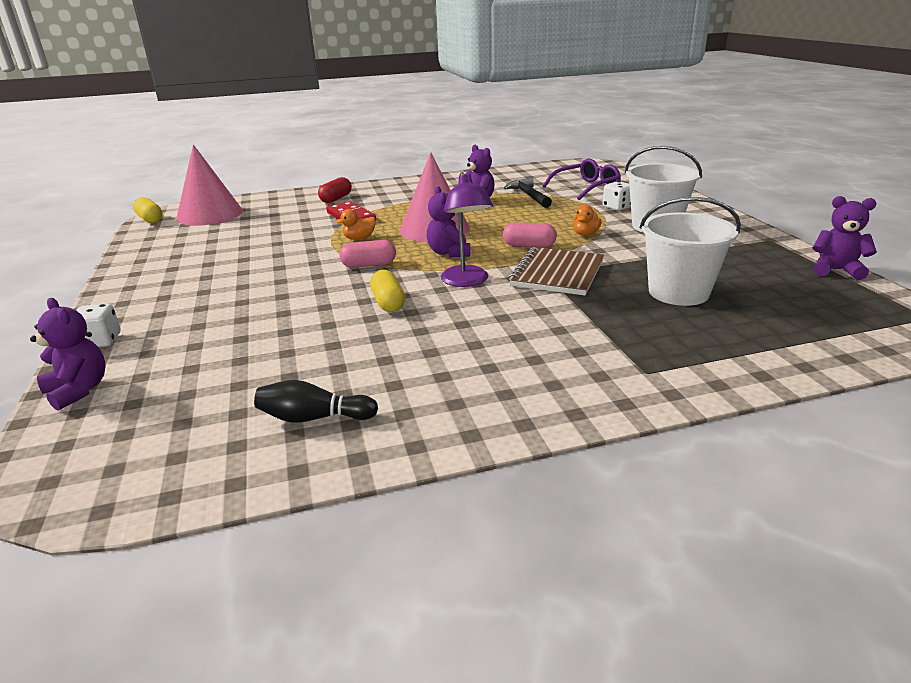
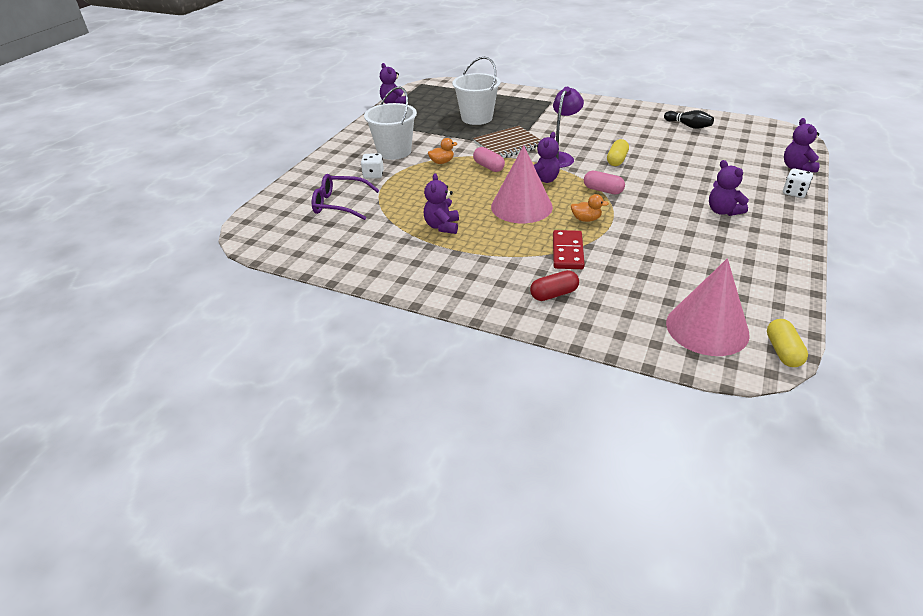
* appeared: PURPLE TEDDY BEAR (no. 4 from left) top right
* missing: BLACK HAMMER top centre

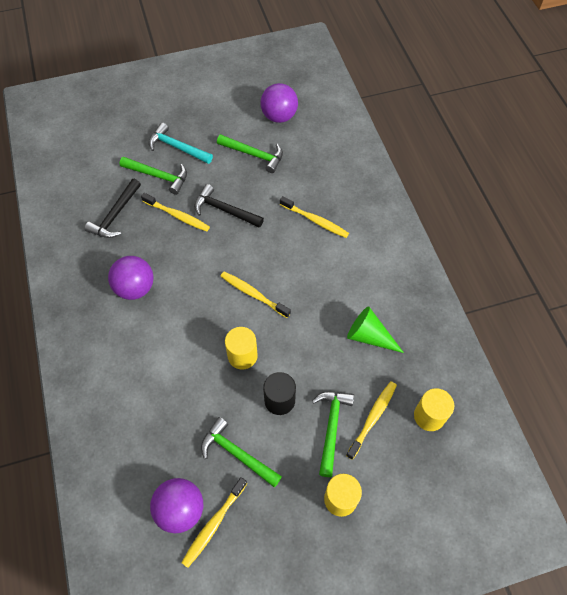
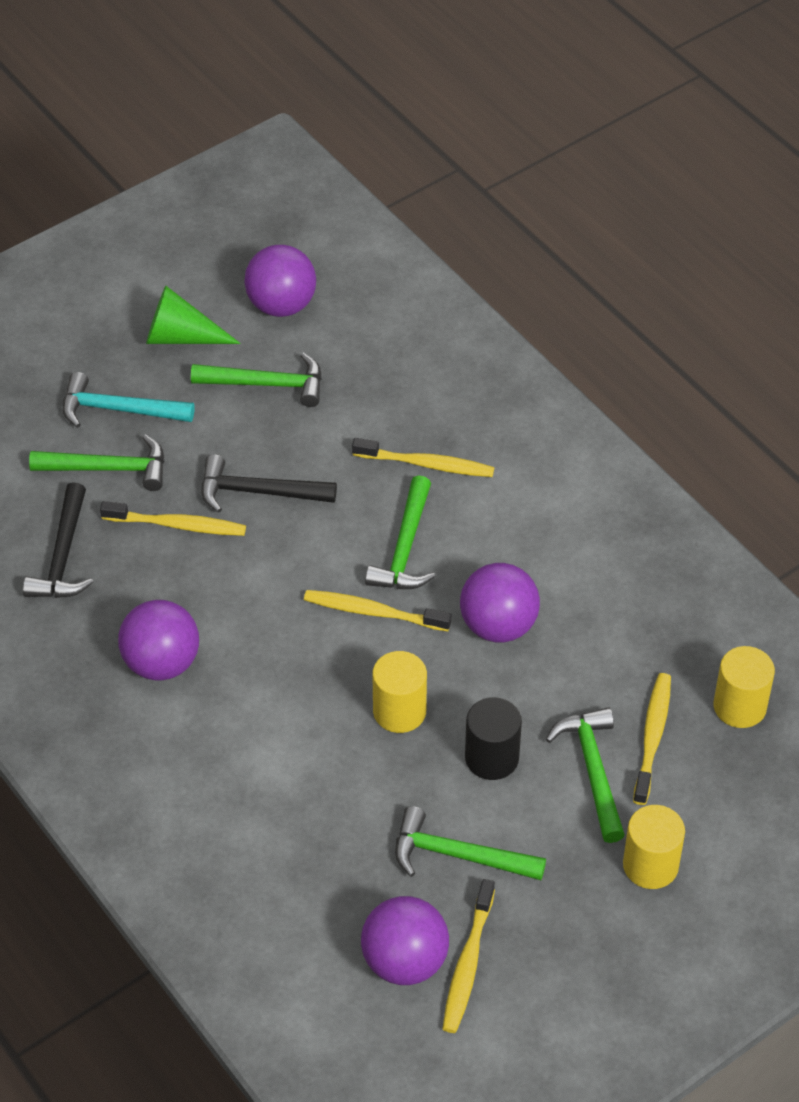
* relocated: GREEN CONE centre to top left
* appeared: GREEN HAMMER (no. 3 from left) centre
* appeared: PURPLE BALL (no. 4 from left) centre

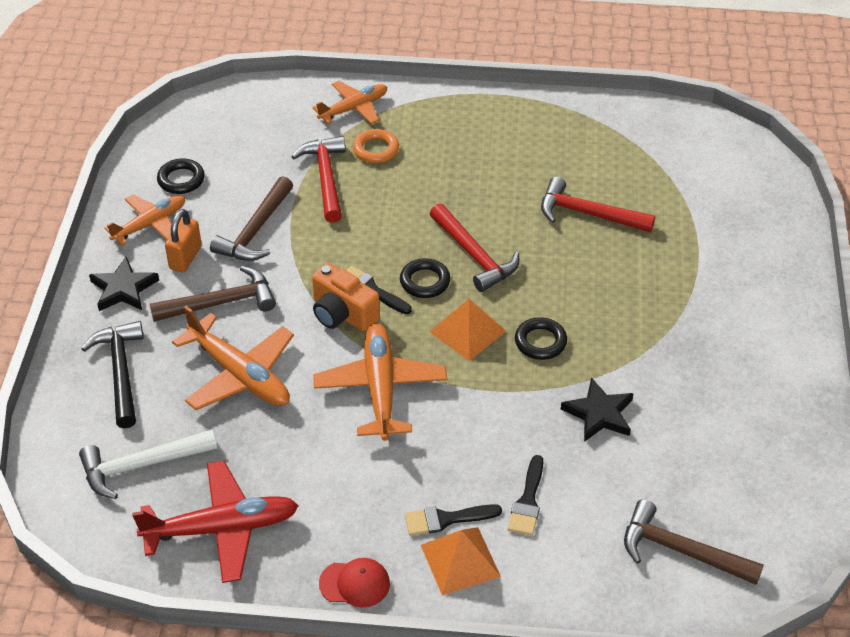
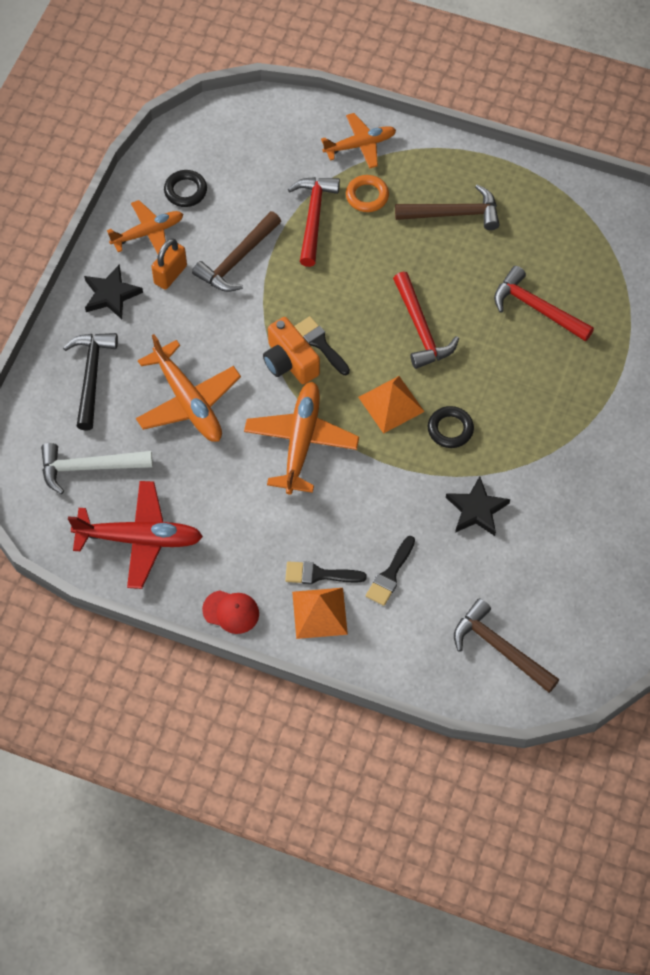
* relocated: BROWN HAMMER (no. 1 from left in the first image) middle left to BROWN HAMMER (no. 2 from left) top right
* missing: BLACK RING (no. 2 from left) centre

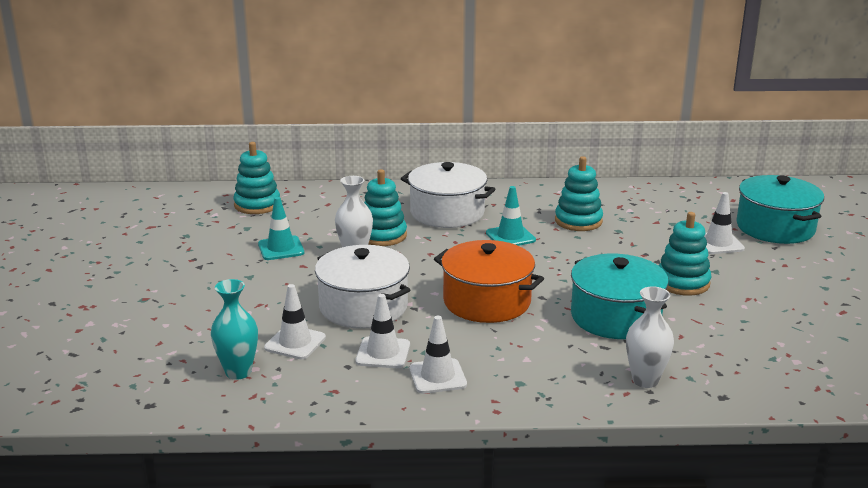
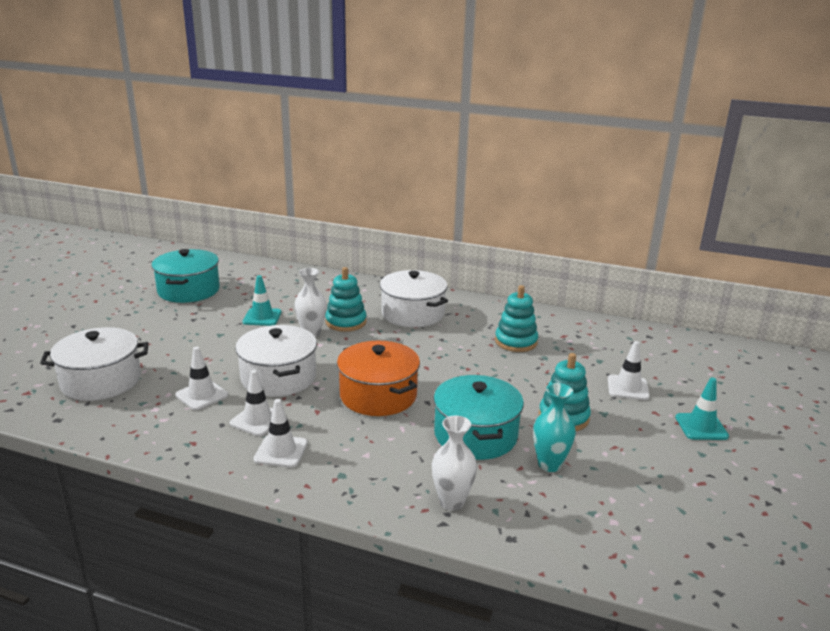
* appeared: WHITE POT (no. 1 from left) middle left
* relocated: TURQUOISE POT (no. 2 from left in the first image) middle right to TURQUOISE POT (no. 1 from left) middle left
* relocated: TURQUOISE VASE bottom left to bottom right
* relocated: TURQUOISE TRAFFIC CONE (no. 2 from left) centre to middle right
* missing: TURQUOISE STACKING TOY (no. 1 from left) middle left

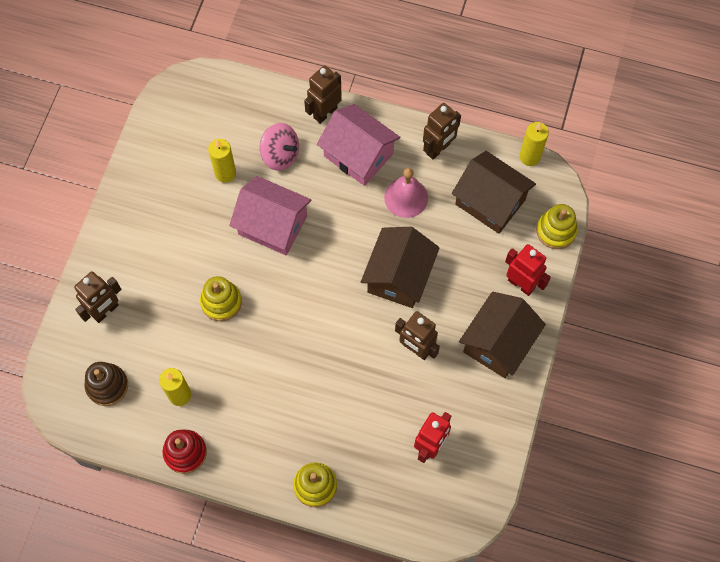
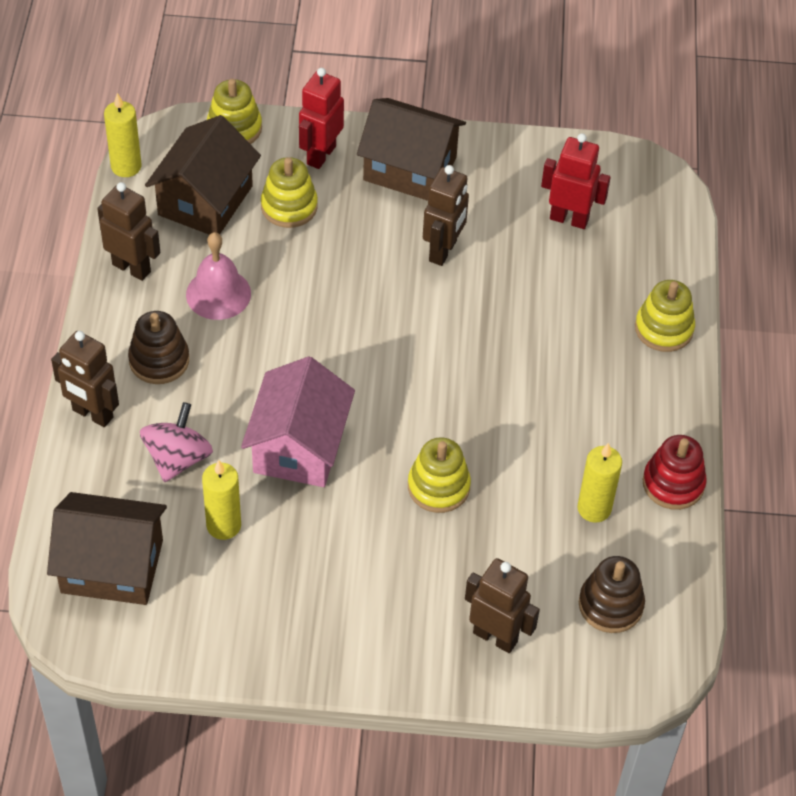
* relocated: BROWN HOUSE (no. 1 from left) centre to bottom left
* exchanged: PINK HOUSE (no. 2 from left) top centre to BROWN STACKING TOY (no. 1 from left) middle left
* appeared: YELLOW STACKING TOY (no. 2 from left) top centre

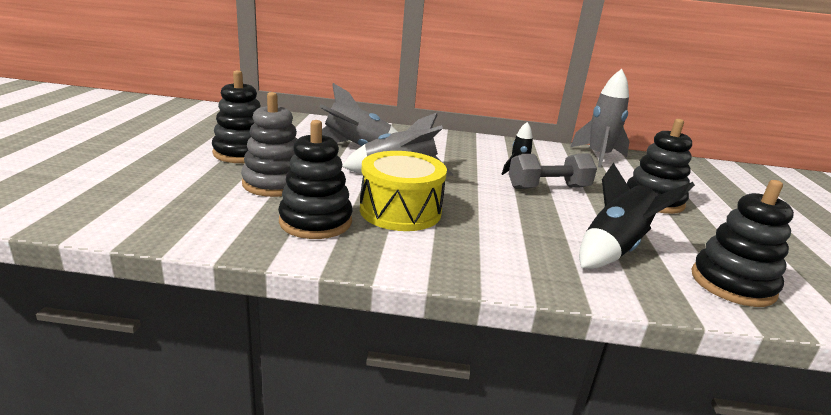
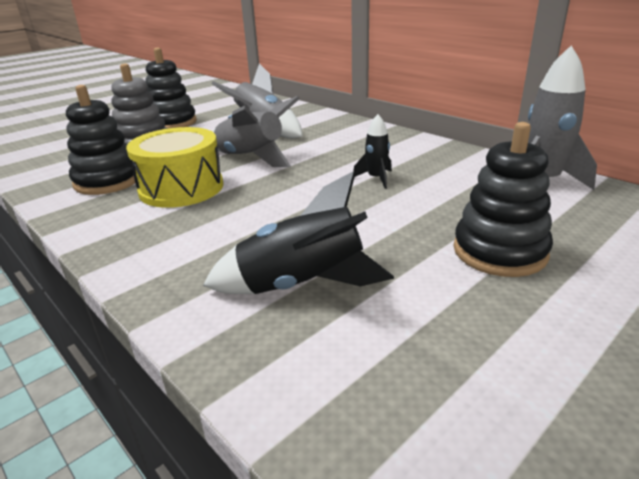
* missing: GREY DUMBBELL centre
* missing: BLACK STACKING TOY (no. 4 from left) middle right

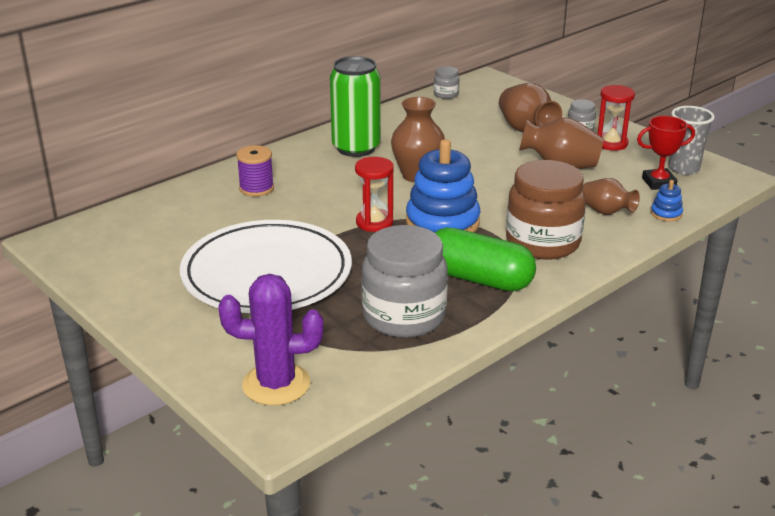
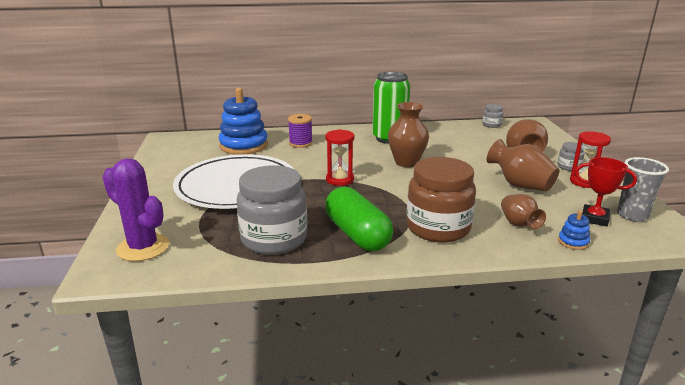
* relocated: BLUE STACKING TOY (no. 1 from left) centre to top centre

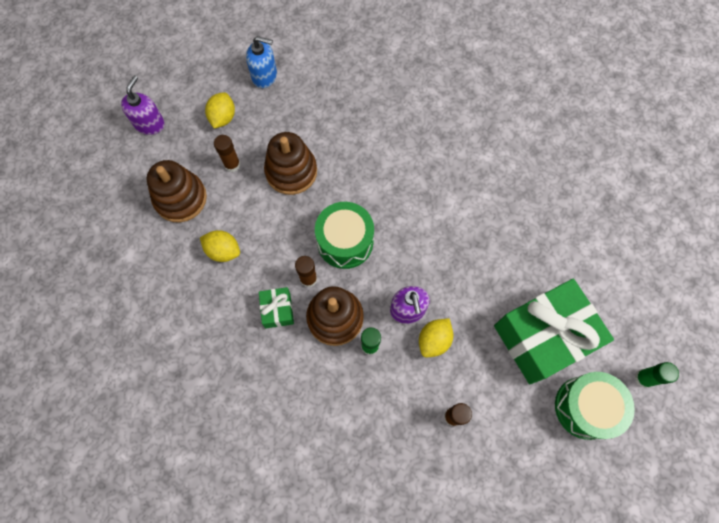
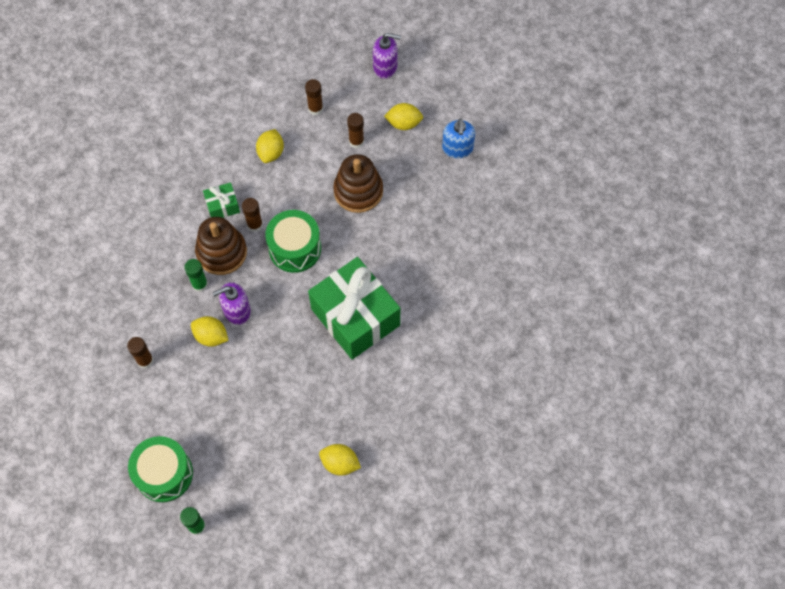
* exchanged: BROWN STACKING TOY (no. 1 from left) middle left to BROWN GLUE STICK (no. 3 from left) top centre
* relocated: GREEN GIFT (no. 2 from left) middle right to centre
* appeared: YELLOW LEMON (no. 3 from left) bottom centre

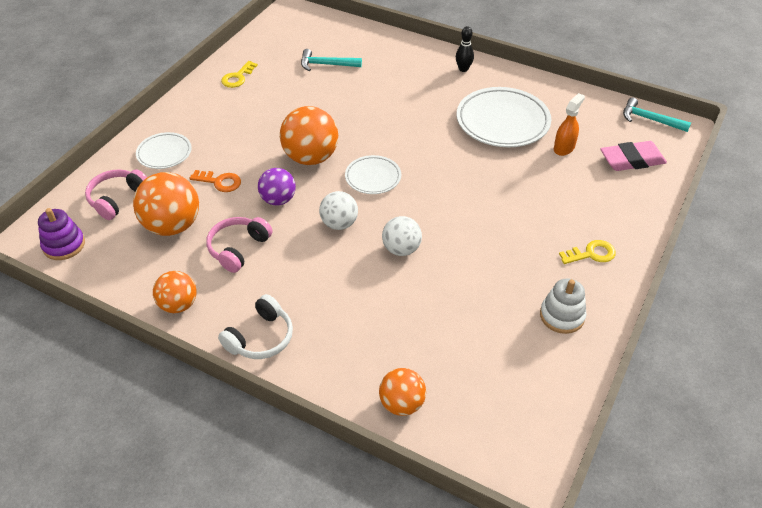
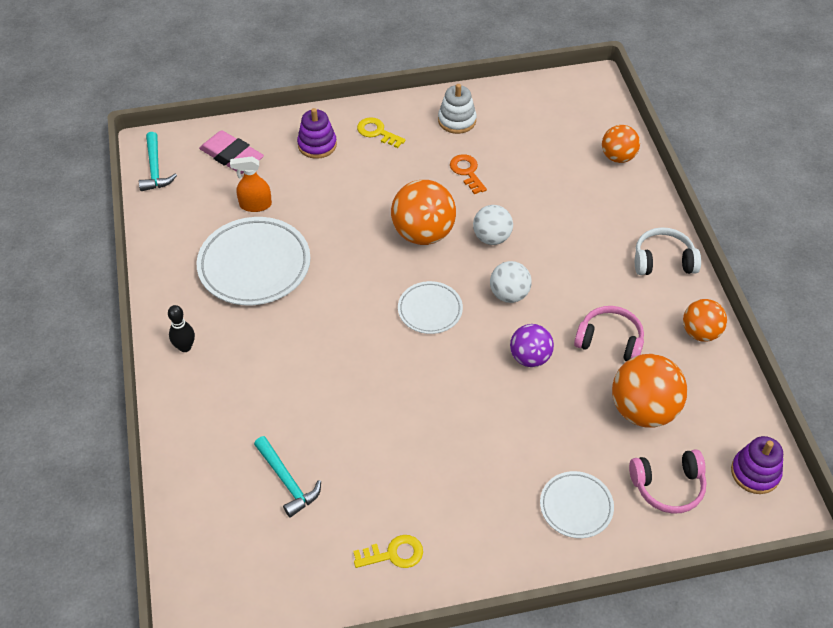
* appeared: PURPLE STACKING TOY (no. 1 from left) top centre
* relocated: ORANGE BALL (no. 3 from left in the first image) top centre to ORANGE BALL (no. 1 from left) centre
* relocated: ORANGE KEY middle left to top centre
* spun: PINK HEADPHONES (no. 2 from left in the first image) middle left = middle right 150 degrees counterclockwise

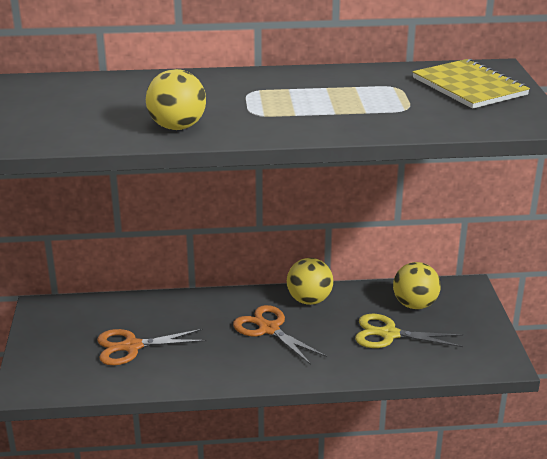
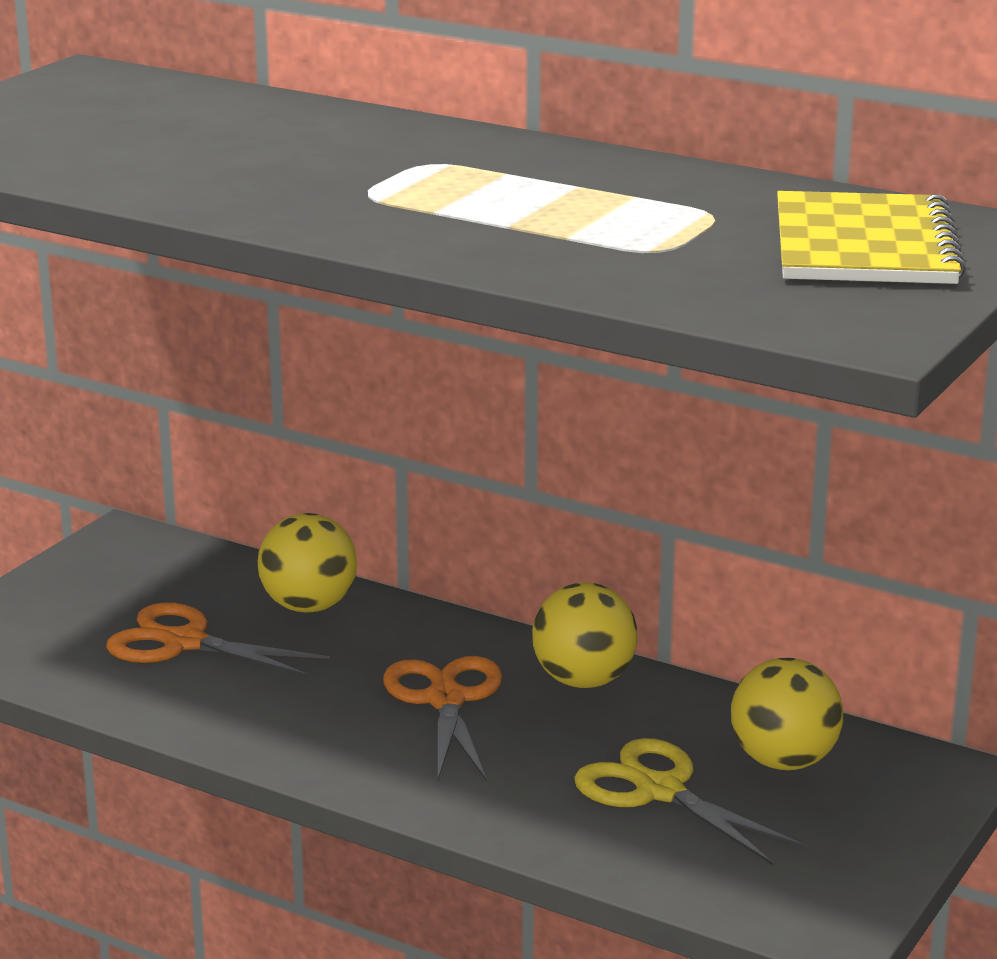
* relocated: YELLOW BALL (no. 1 from left) top left to middle left

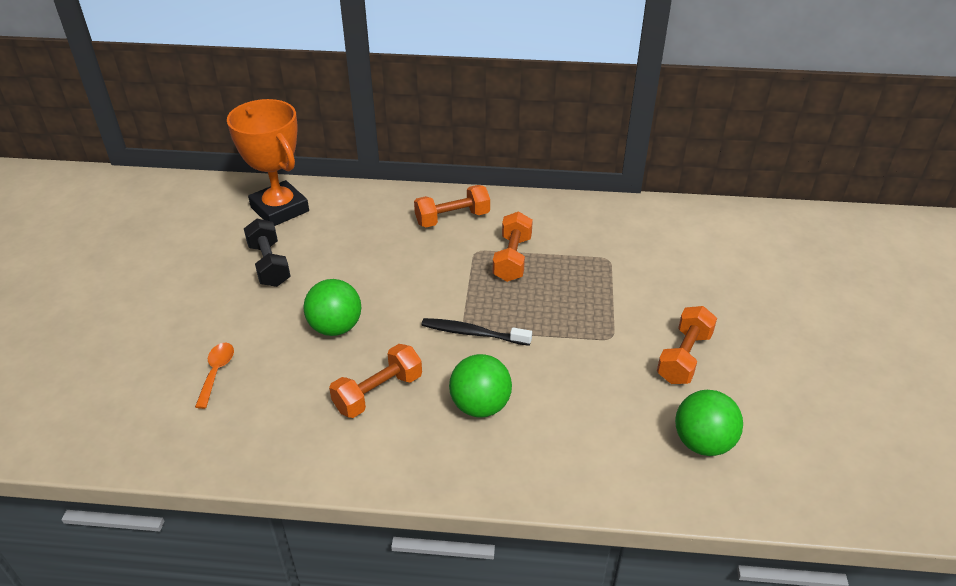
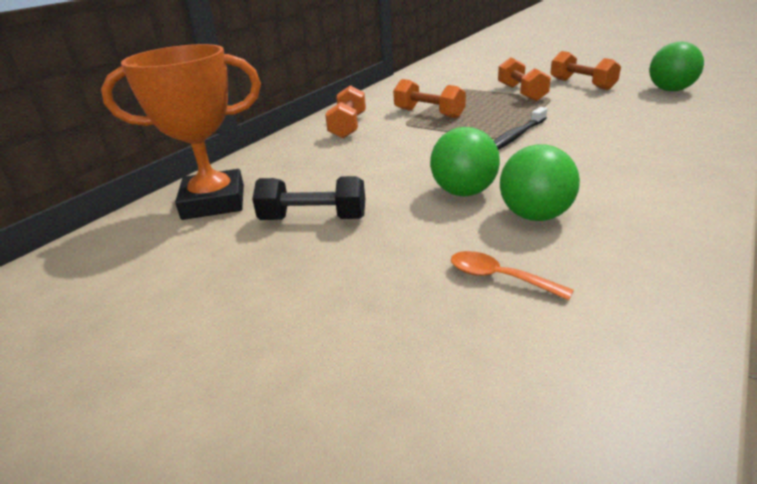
* relocated: ORANGE DUMBBELL (no. 1 from left in the first image) centre to ORANGE DUMBBELL (no. 3 from left) top right
* relocated: GREEN BALL (no. 2 from left) centre to middle right

